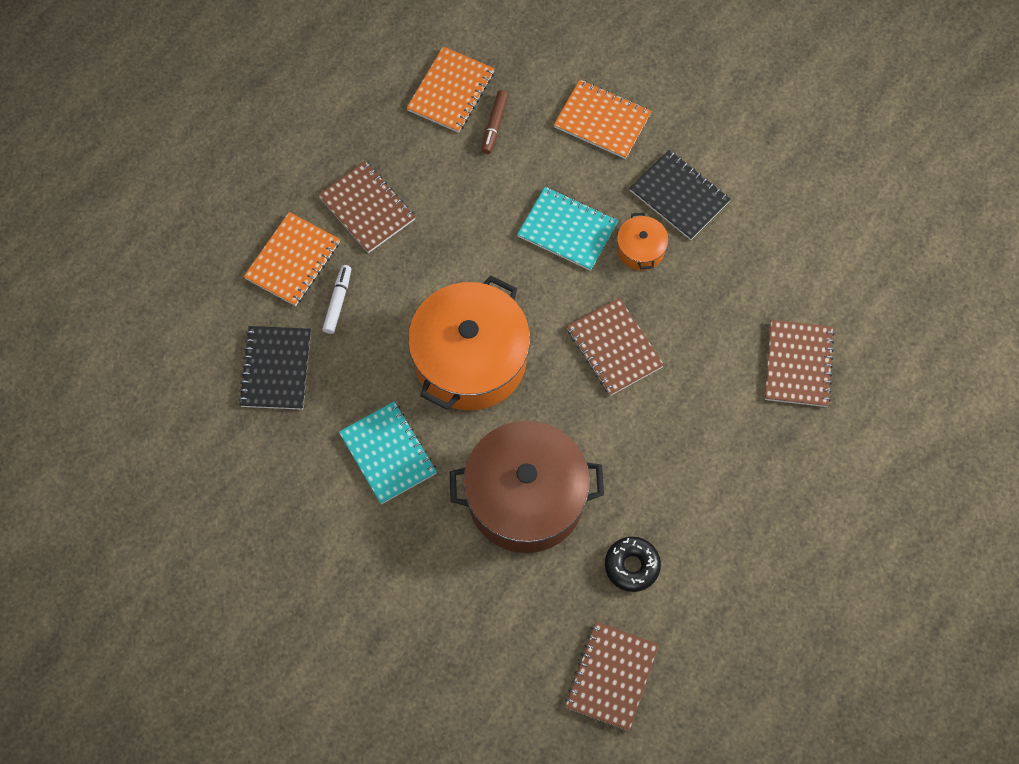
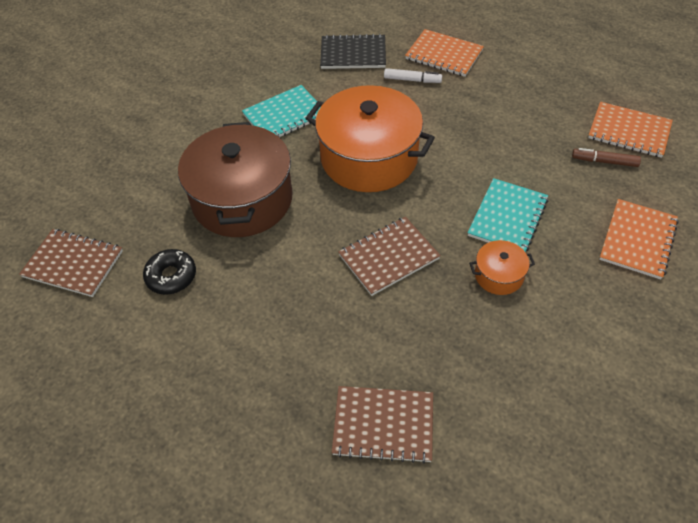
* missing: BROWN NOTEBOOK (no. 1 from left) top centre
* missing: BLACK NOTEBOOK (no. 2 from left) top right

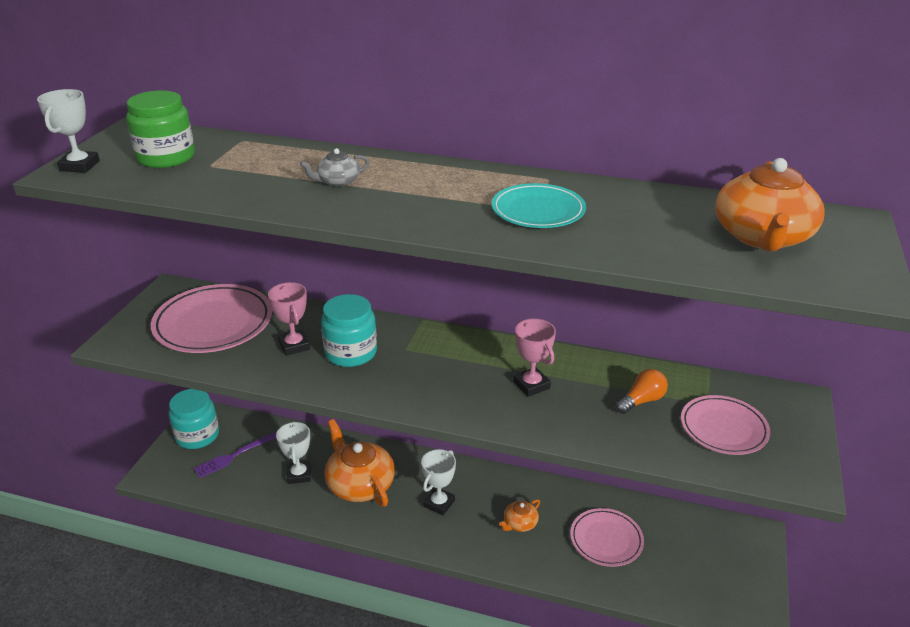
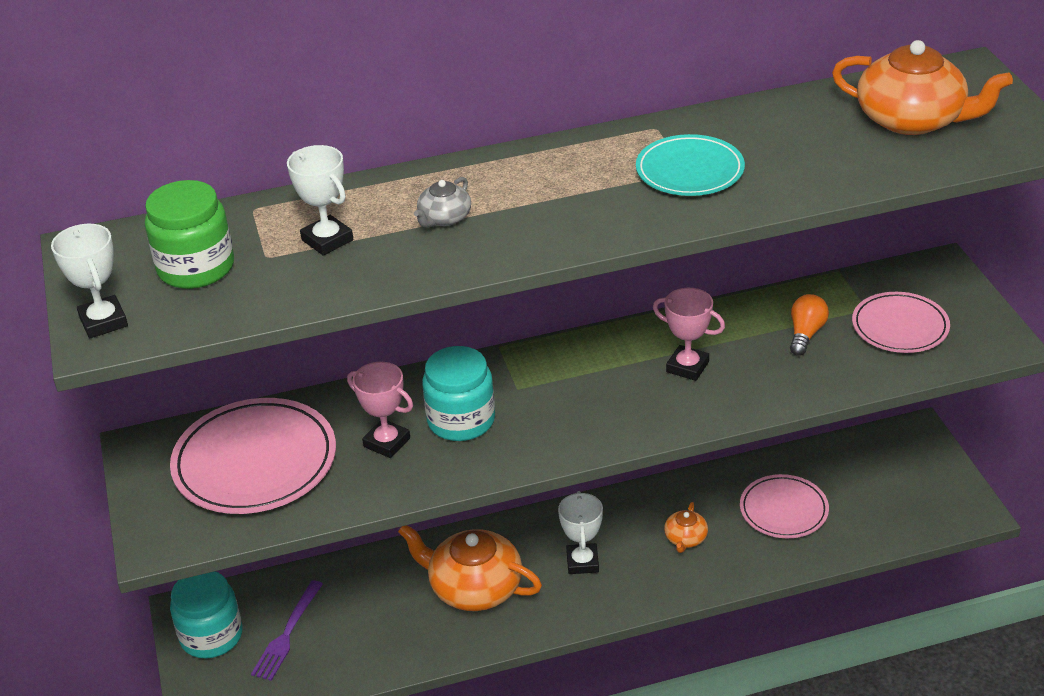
* relocated: WHITE TROPHY (no. 2 from left) bottom left to top left
* spun: ORANGE TEAPOT (no. 3 from left) top right = top right 45 degrees counterclockwise

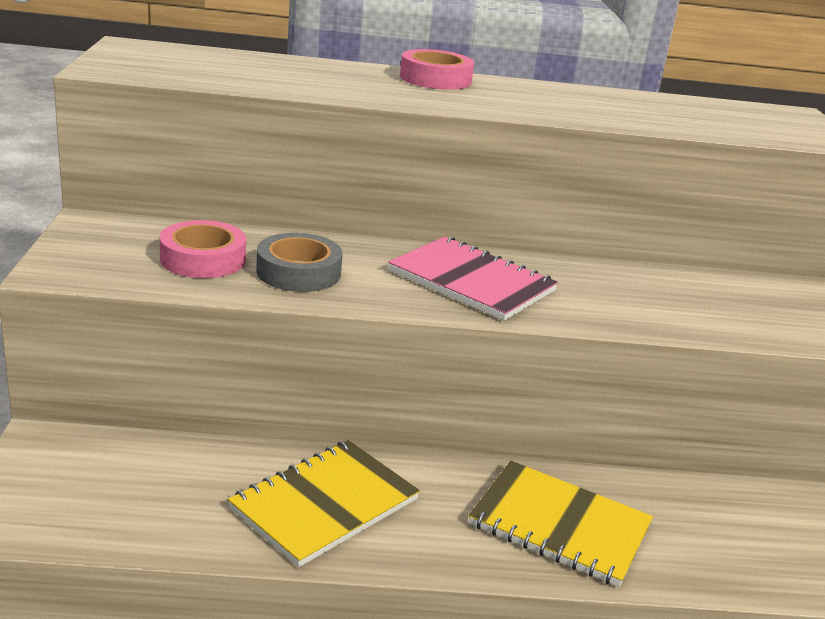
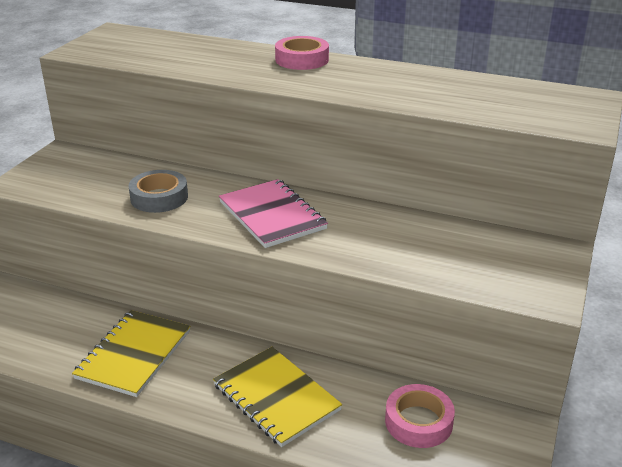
* spun: YELLOW NOTEBOOK (no. 1 from left) bottom centre = bottom left 45 degrees counterclockwise
* relocated: PINK TAPE (no. 1 from left in the first image) middle left to PINK TAPE (no. 2 from left) bottom right

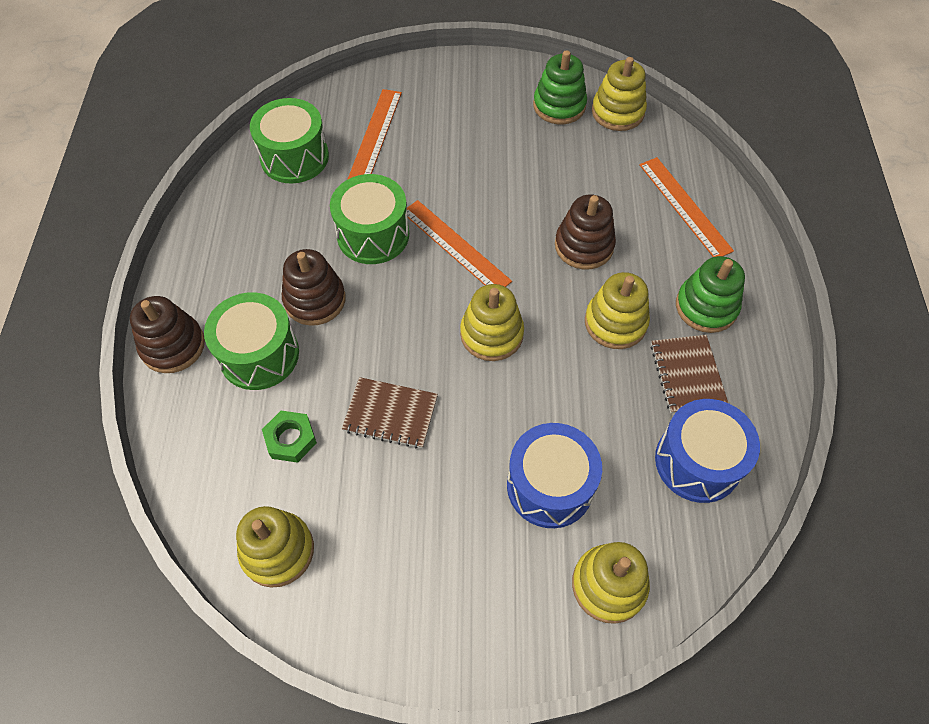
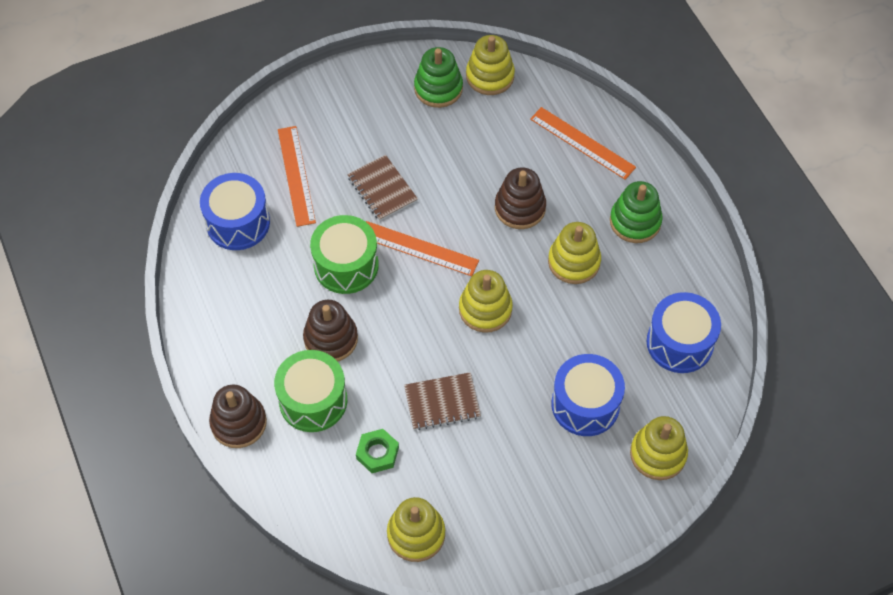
* colour: GREEN DRUM (no. 2 from left) top left to BLUE DRUM (no. 1 from left) middle left
* relocated: BROWN NOTEBOOK (no. 2 from left in the first image) middle right to BROWN NOTEBOOK (no. 1 from left) top centre

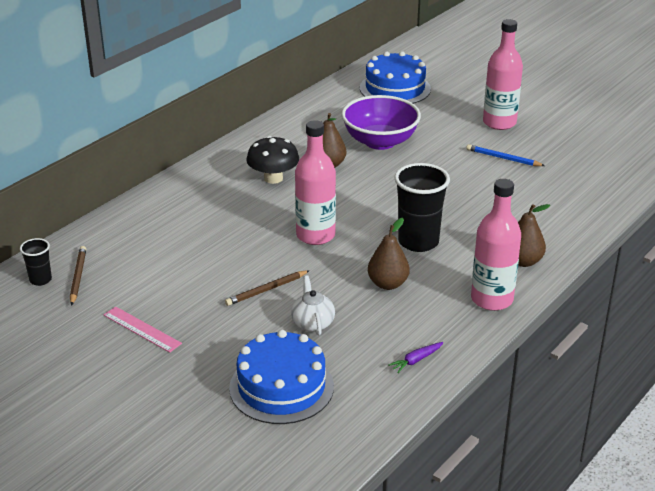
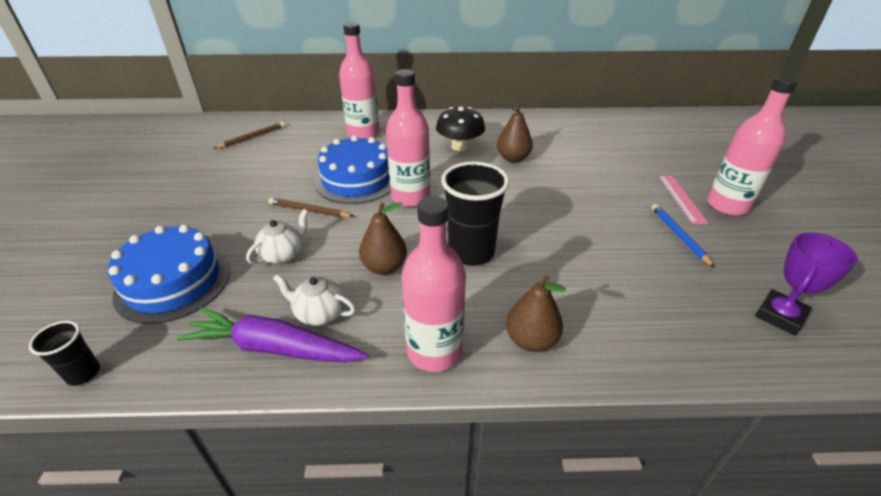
* relocated: BLACK CUP (no. 1 from left) middle left to bottom left
* size: PURPLE CARROT bottom centre = bottom left x2.34
* appeared: WHITE TEAPOT (no. 2 from left) centre
* relocated: BLUE CAKE (no. 2 from left) top centre to centre
* appeared: PINK BOTTLE (no. 1 from left) top centre
* relocated: PINK RULER bottom left to middle right
* appeared: PURPLE TROPHY middle right
* missing: PURPLE BOWL top centre

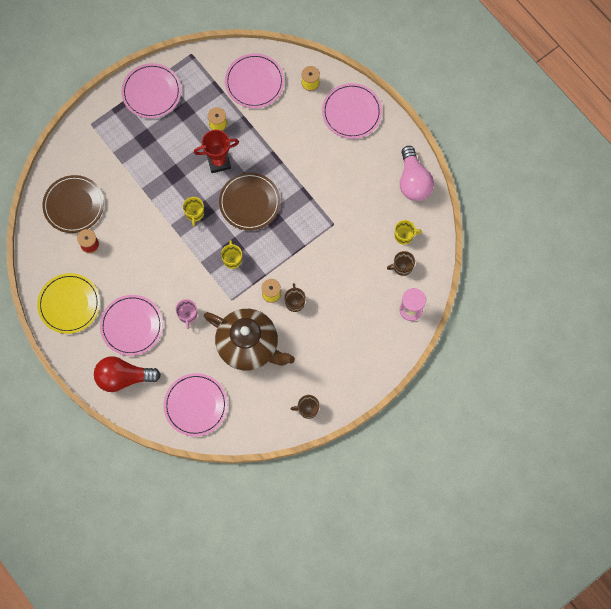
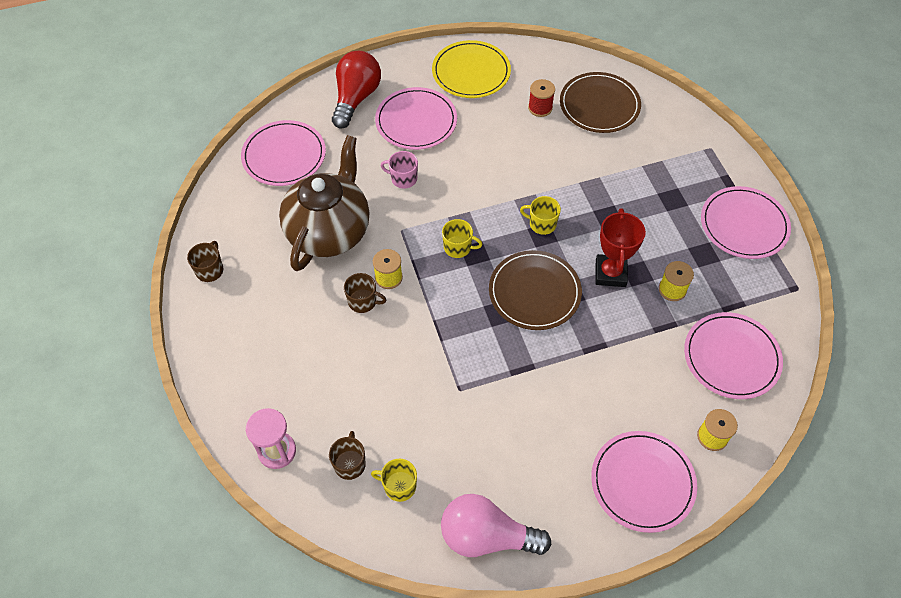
* spun: BROWN TEAPOT centre = centre 150 degrees clockwise
* spun: YELLOW MUG (no. 3 from left in the first image) middle right = bottom centre 90 degrees clockwise

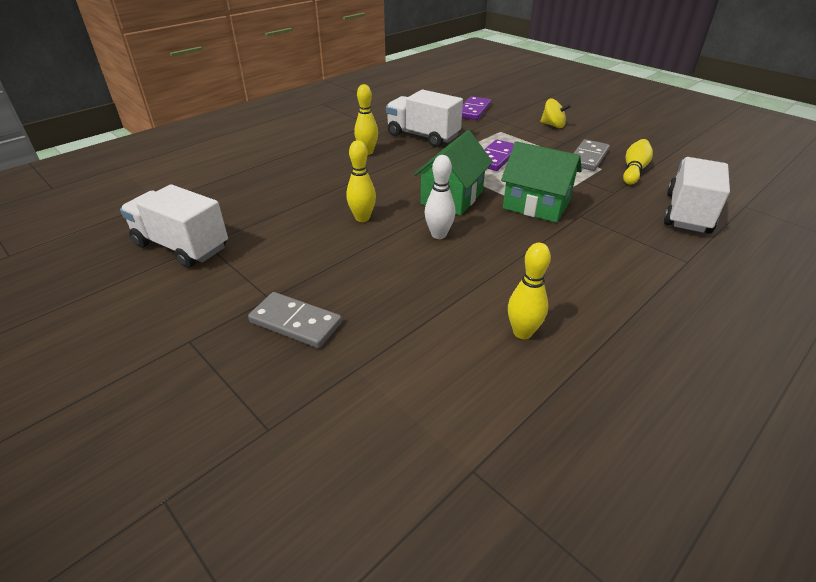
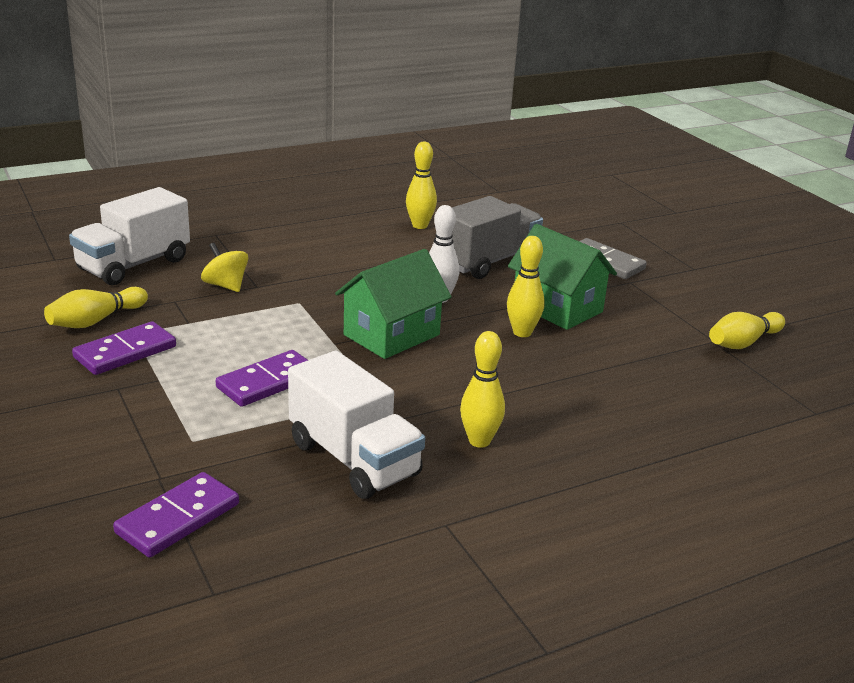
* colour: GREY DOMINO (no. 2 from left) top right to PURPLE DOMINO (no. 1 from left) middle left
* relocated: YELLOW SPINNING TOP top right to middle left
* appeared: GREY TRUCK centre
* relocated: GREEN HOUSE (no. 2 from left) top centre to centre
* exchanged: WHITE TRUCK (no. 1 from left) middle left to YELLOW BOWLING PIN (no. 5 from left) middle right

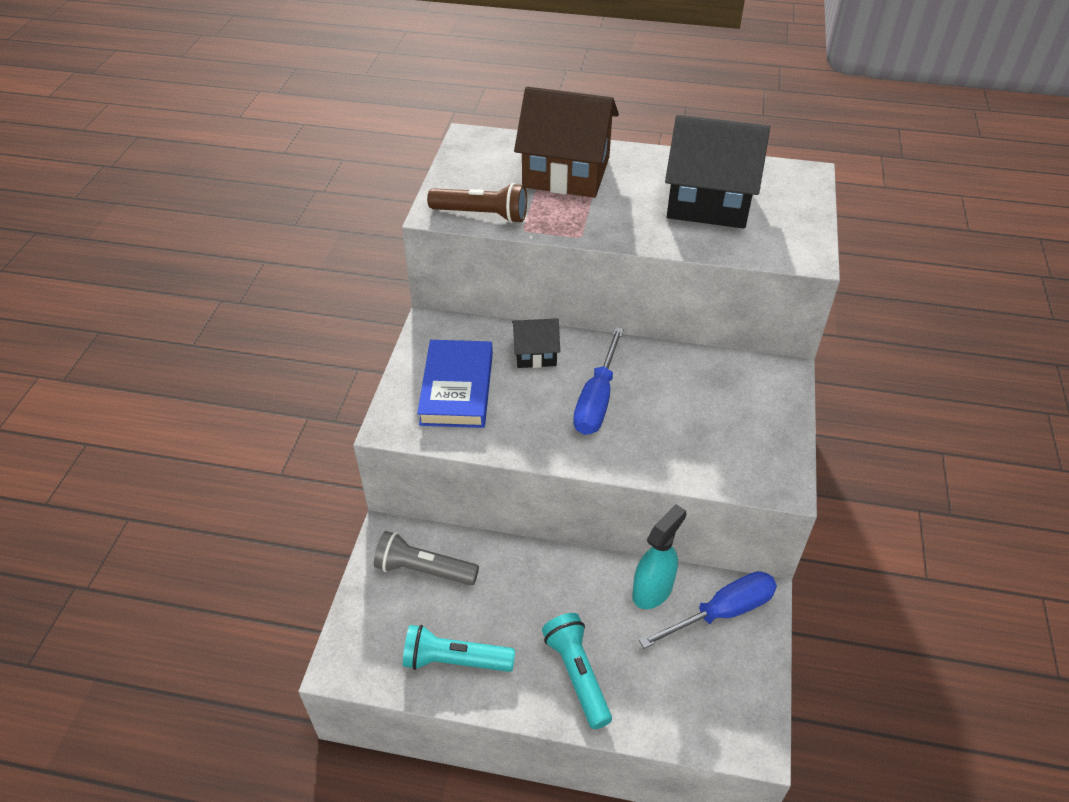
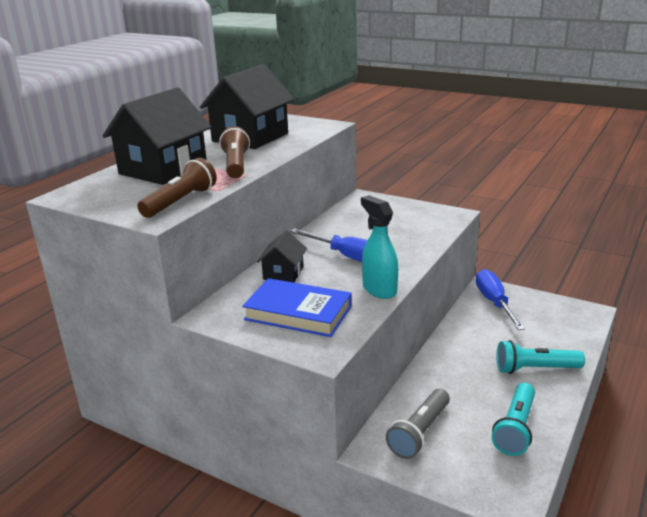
* colour: BROWN HOUSE top centre to BLACK HOUSE (no. 1 from left) top left
* appeared: BROWN FLASHLIGHT (no. 2 from left) top centre
* relocated: TURQUOISE SPRAY BOTTLE bottom centre to centre

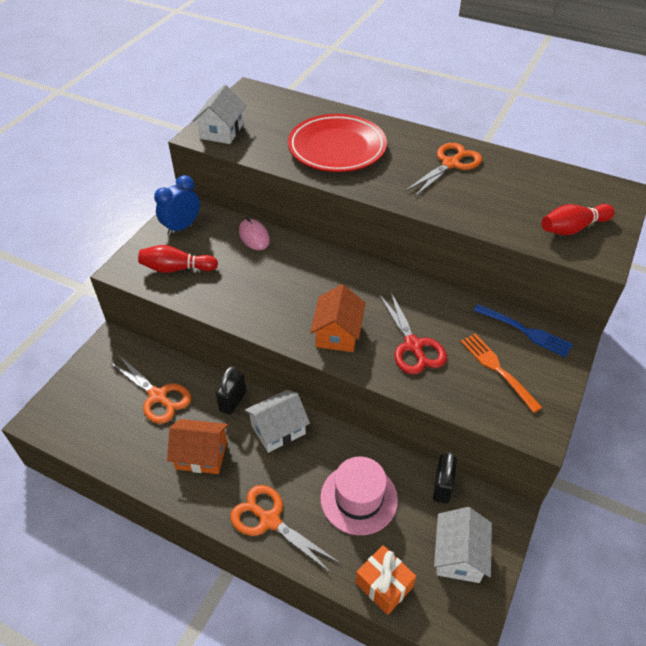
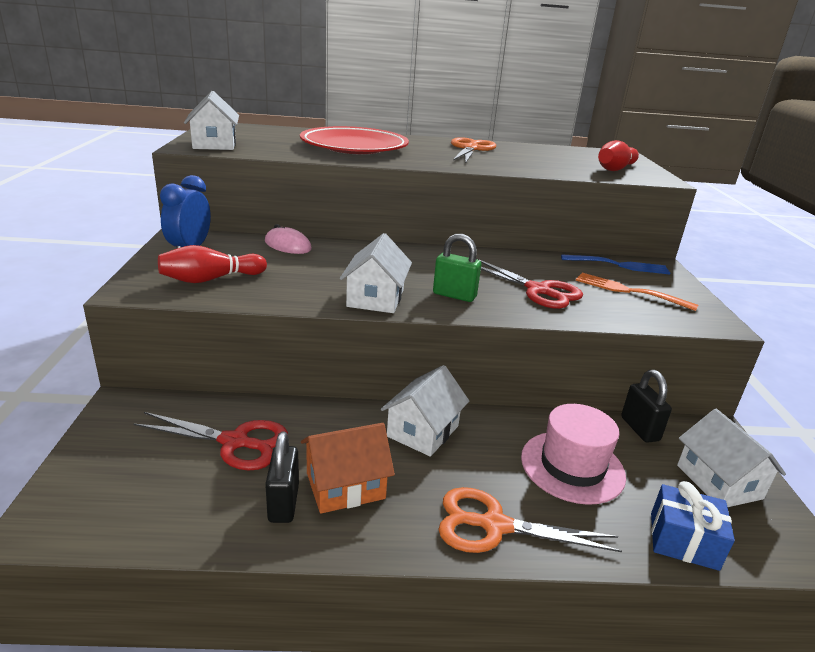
* colour: ORANGE SCISSORS (no. 1 from left) middle left to RED SCISSORS (no. 1 from left) bottom left
* relocated: BLACK PADLOCK (no. 1 from left) centre to bottom centre
* appeared: WHITE HOUSE (no. 2 from left) centre
* exchanged: ORANGE HOUSE (no. 2 from left) centre to GREEN PADLOCK centre
* colour: ORANGE GIFT bottom centre to BLUE GIFT bottom right

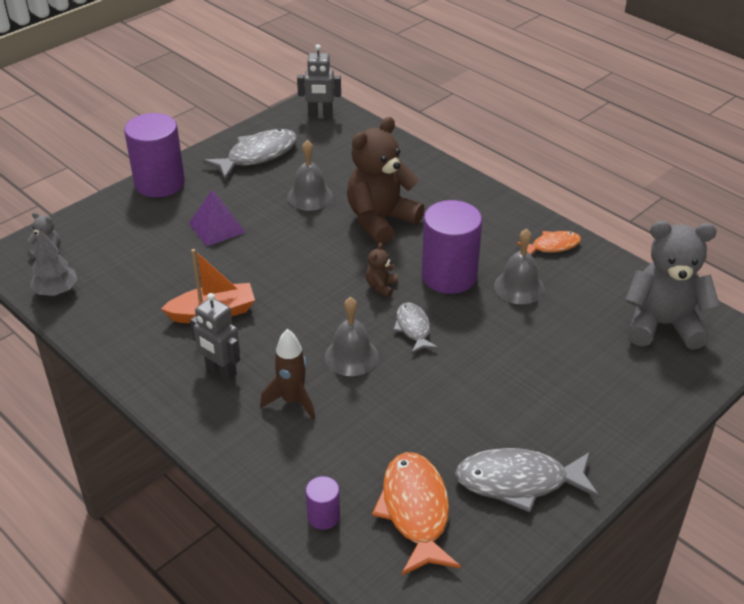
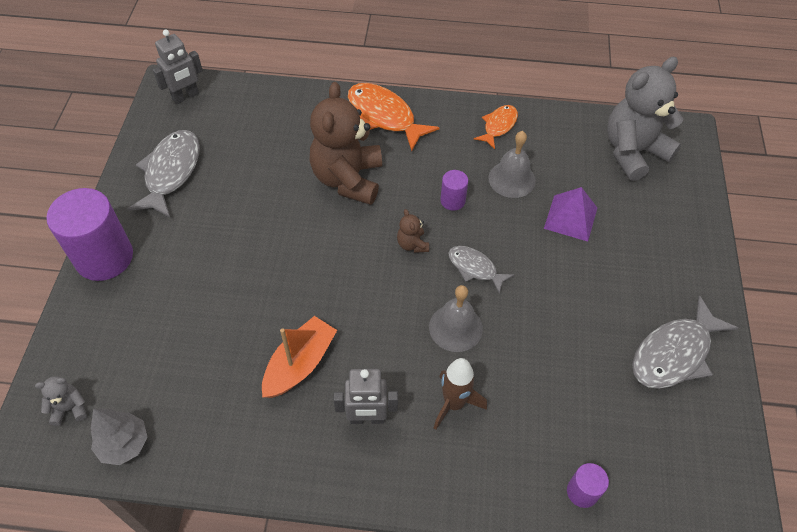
* relocated: ORANGE FISH (no. 1 from left) bottom centre to top centre
* size: PURPLE CYLINDER (no. 3 from left in the first image) centre = centre x0.47
* relocated: PURPLE PYRAMID middle left to middle right
* missing: GREY BELL (no. 1 from left) top centre

